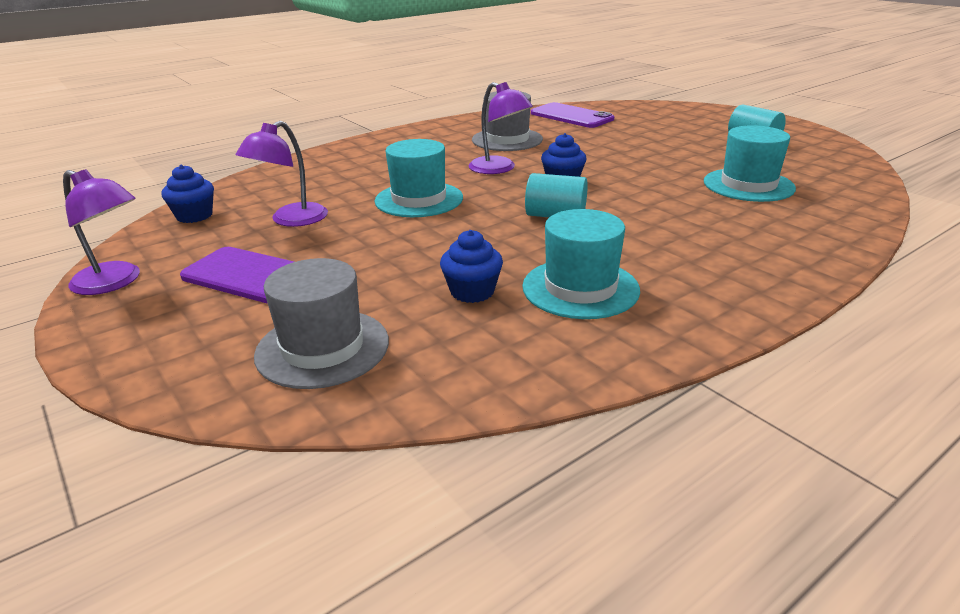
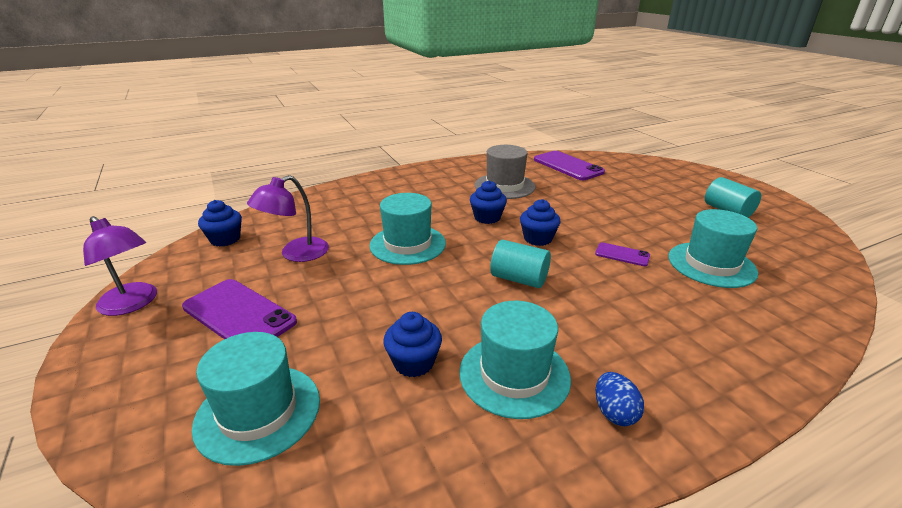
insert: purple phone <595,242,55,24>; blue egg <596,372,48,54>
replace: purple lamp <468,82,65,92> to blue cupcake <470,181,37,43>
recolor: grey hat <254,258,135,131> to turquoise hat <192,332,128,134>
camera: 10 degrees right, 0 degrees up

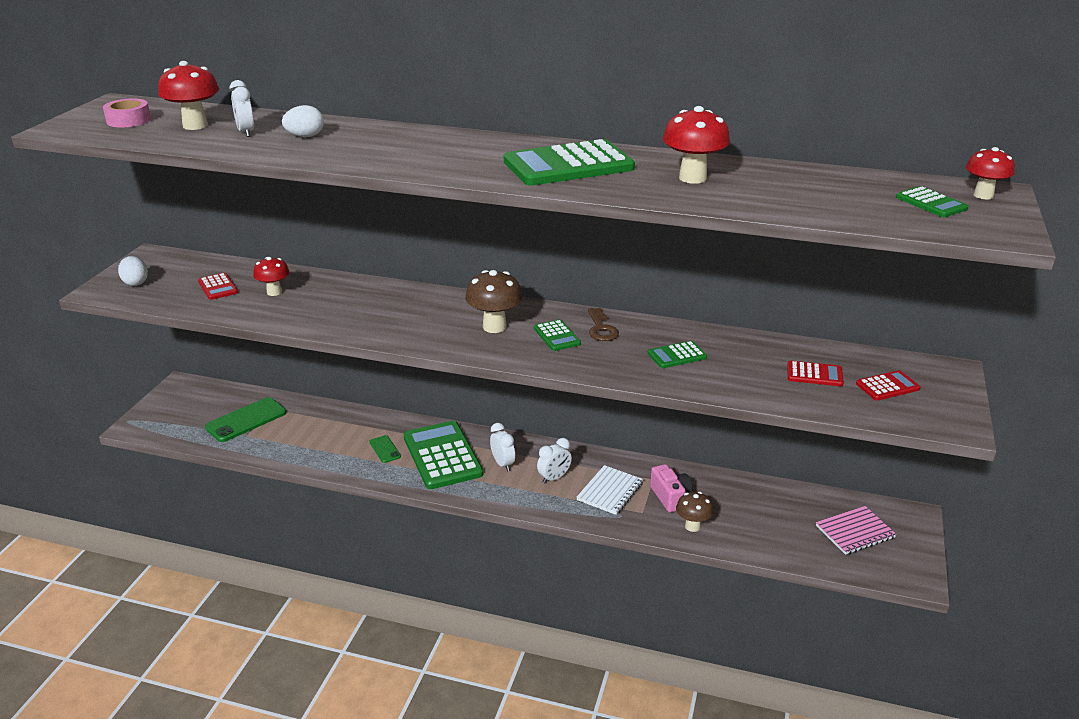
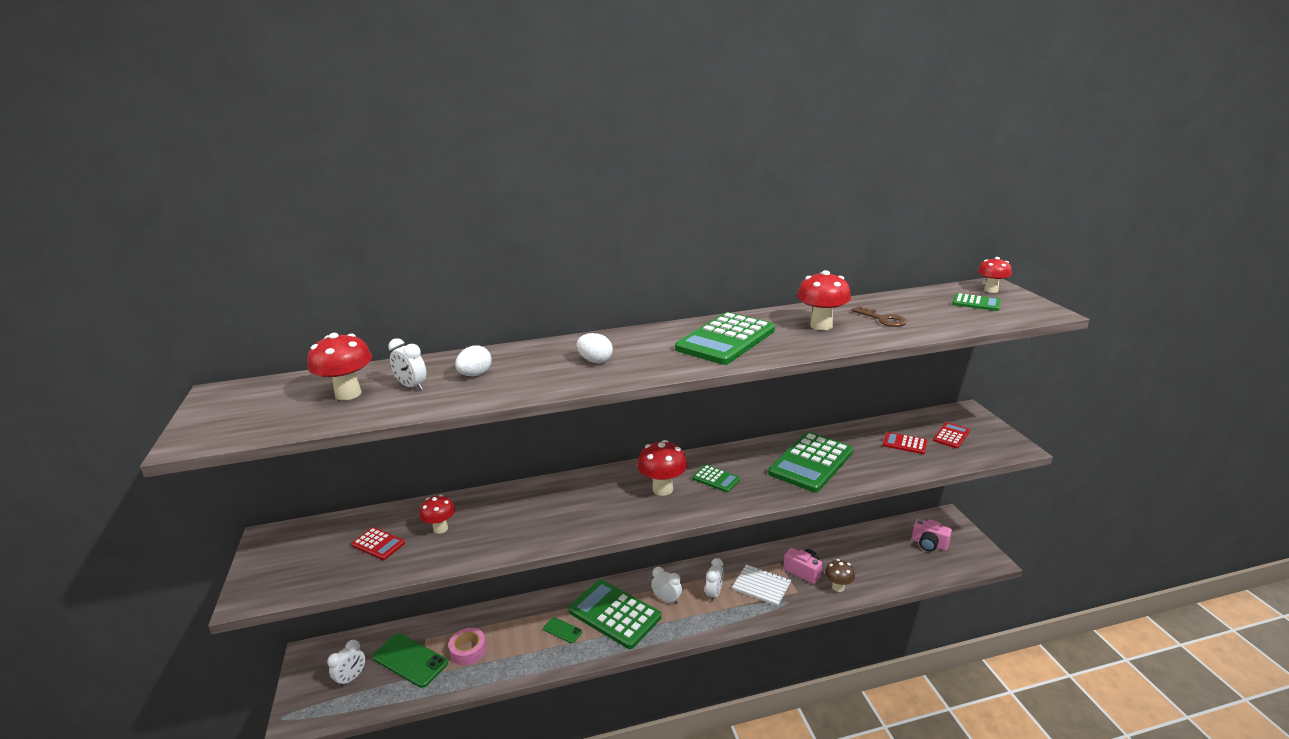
insert: white clock <327,640,38,48>
move: pink tape <103,99,48,29> to <449,628,38,37>; white egg <118,256,30,30> to <576,333,37,30>; brown key <588,308,31,33> to <851,306,56,21>
replace: pink notebook <816,506,81,49> to pink camera <912,519,40,32>
recolor: brown mushroom <465,270,58,63> to red mushroom <637,440,50,56>
rotate: green phone <205,397,81,45> = <372,634,76,54> 75 degrees counterclockwise; white notebook <577,465,66,50> = <732,564,59,42> 60 degrees counterclockwise; red calculator <787,361,57,25> = <883,432,44,22> 135 degrees counterclockwise
resize: green calculator <648,341,59,27> = <768,432,85,60> x2.09
camera: 30 degrees left, 5 degrees down

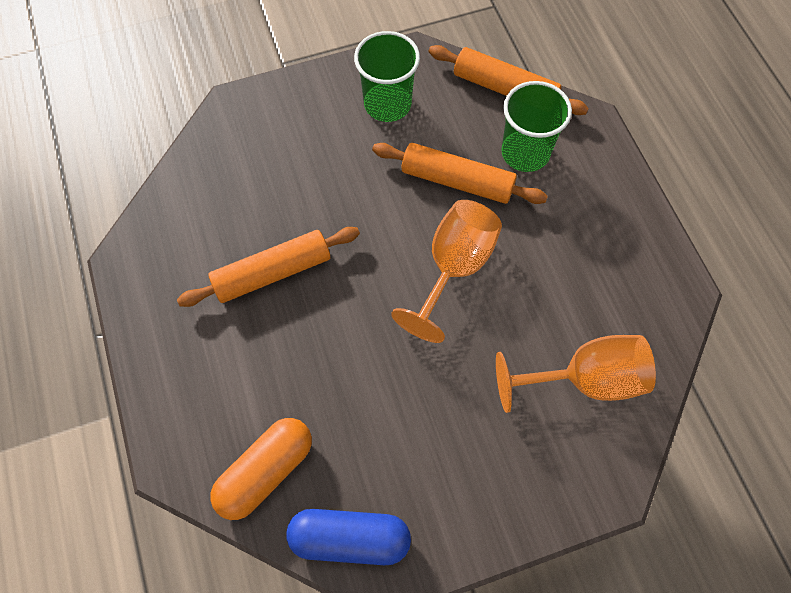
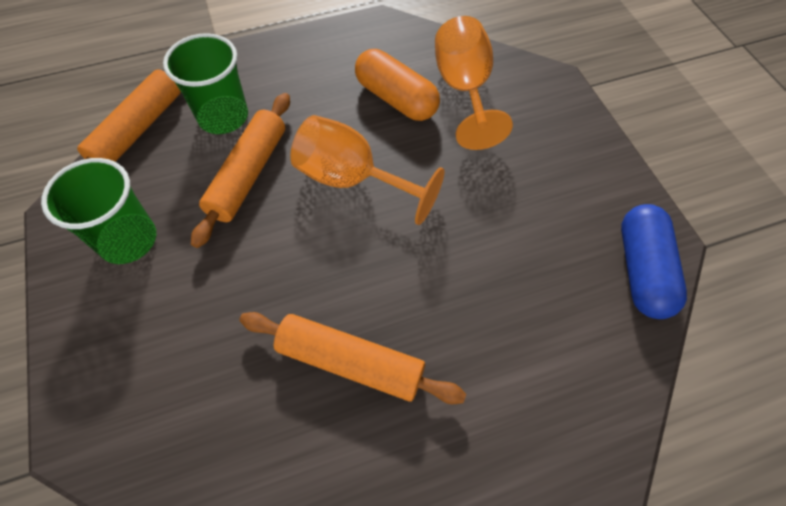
move: orange capsule <210,418,102,102> to <355,49,85,72>
rotate: orange rolling pin <177,227,183,80> = <239,312,227,92> 45 degrees counterclockwise
camera: 90 degrees left, 5 degrees down

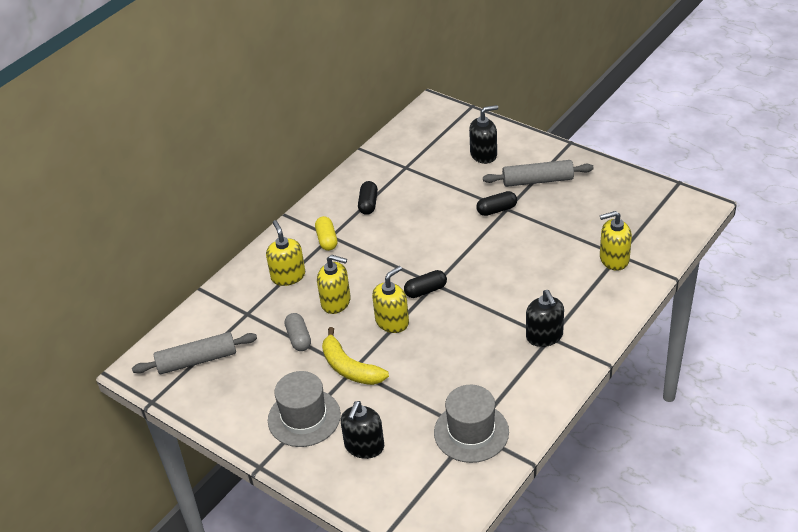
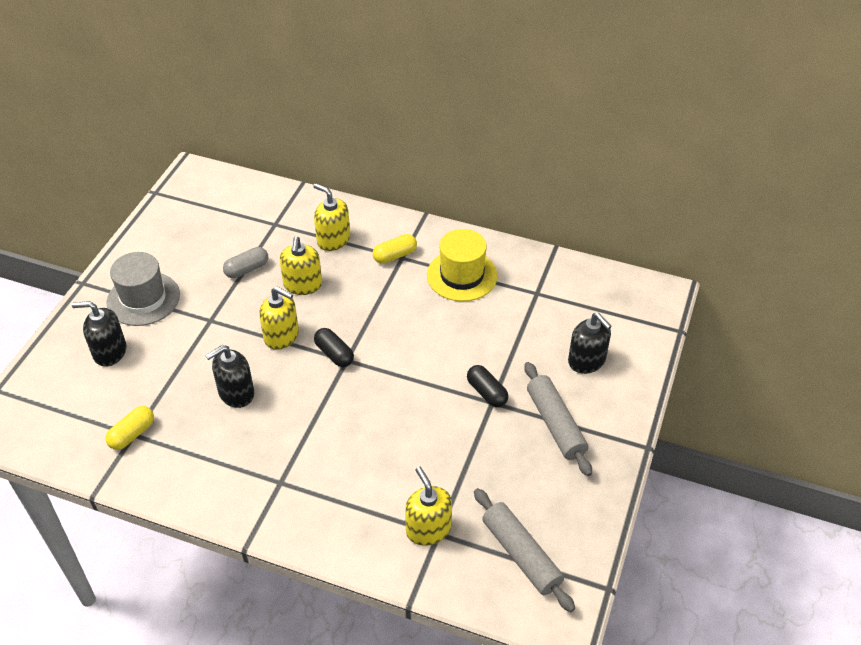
delete: yellow banana <322,327,67,58>
move: grey rolling pin <132,332,125,42> to <474,488,101,124>; black soap dispenser <526,290,38,57> to <205,345,49,63>
replace: black capsule <358,181,20,34> to yellow hat <427,229,71,72>; grey hat <434,385,75,78> to yellow capsule <105,406,49,44>
rotate: yellow soap dispenser <266,220,39,66> = <313,183,37,68> 105 degrees counterclockwise
camera: 70 degrees right, 5 degrees up

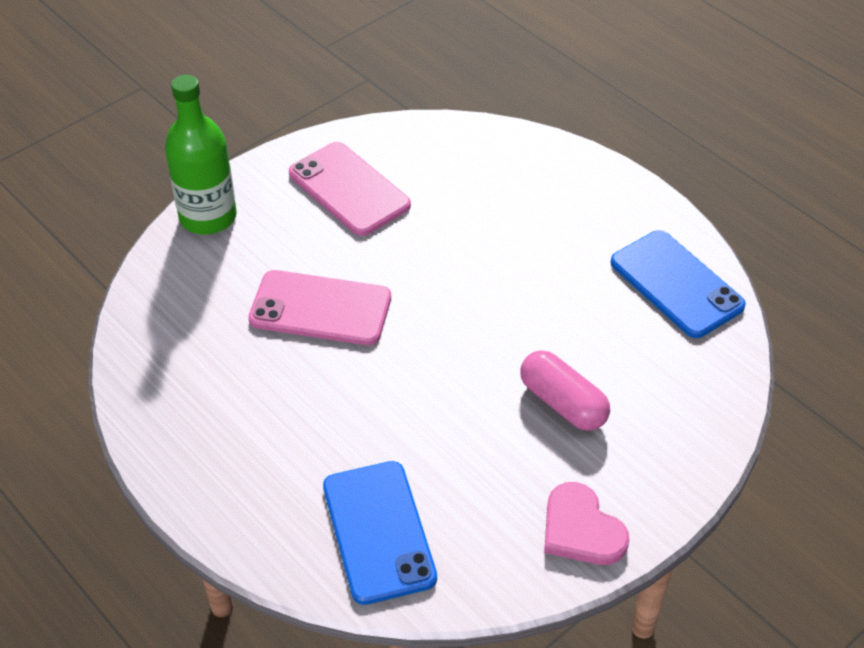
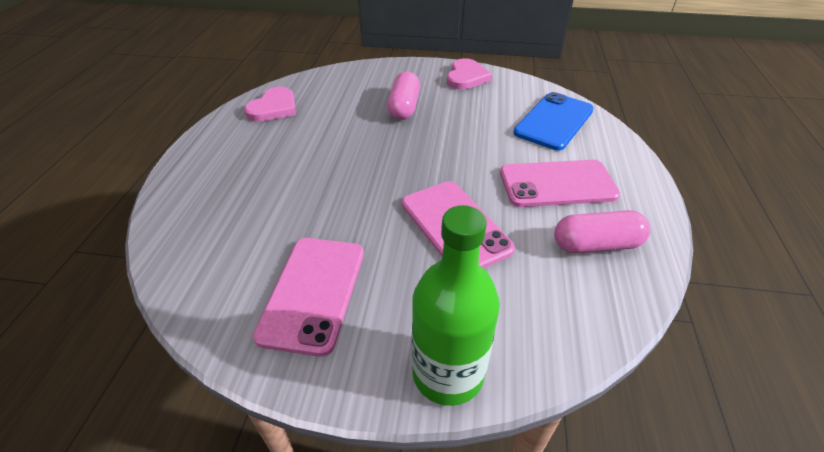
insert: pink phone <500,160,120,47>; pink capsule <554,210,96,43>
replace: blue phone <611,230,135,108> to pink heart <244,86,52,36>
camera: 130 degrees left, 5 degrees down

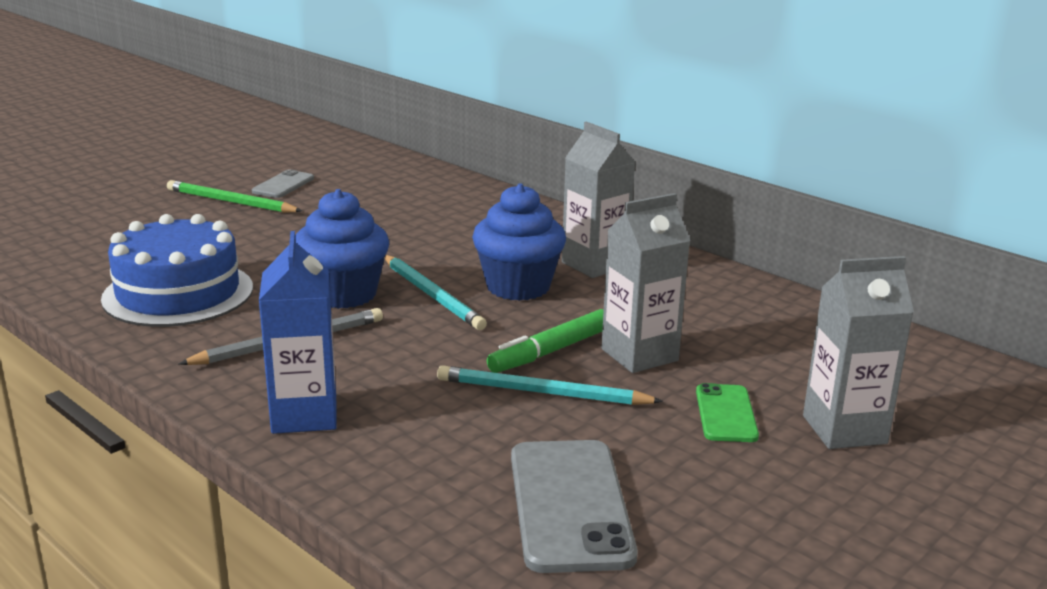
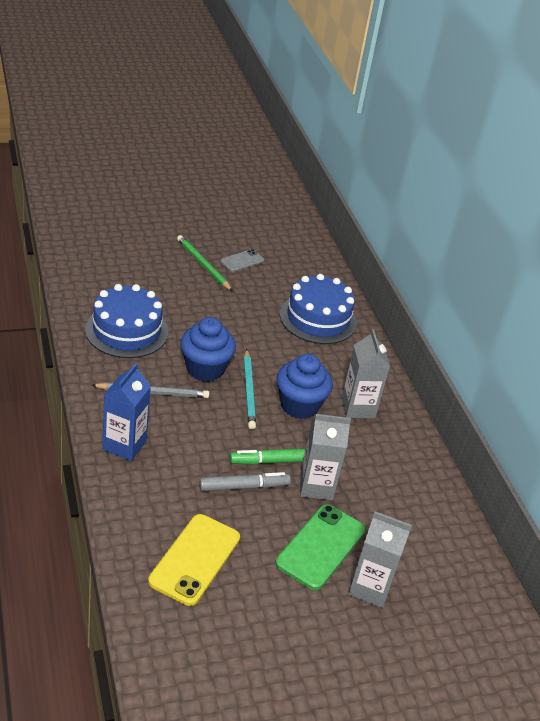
insert: blue cake <280,274,77,70>
replace: turquoise pencil <437,365,226,40> to grey marker <199,472,92,19>
recolor: grey phone <511,440,127,133> to yellow phone <148,514,92,92>
resize: green phone <696,383,63,59> = <275,504,90,86> x1.77
camera: 25 degrees right, 15 degrees up

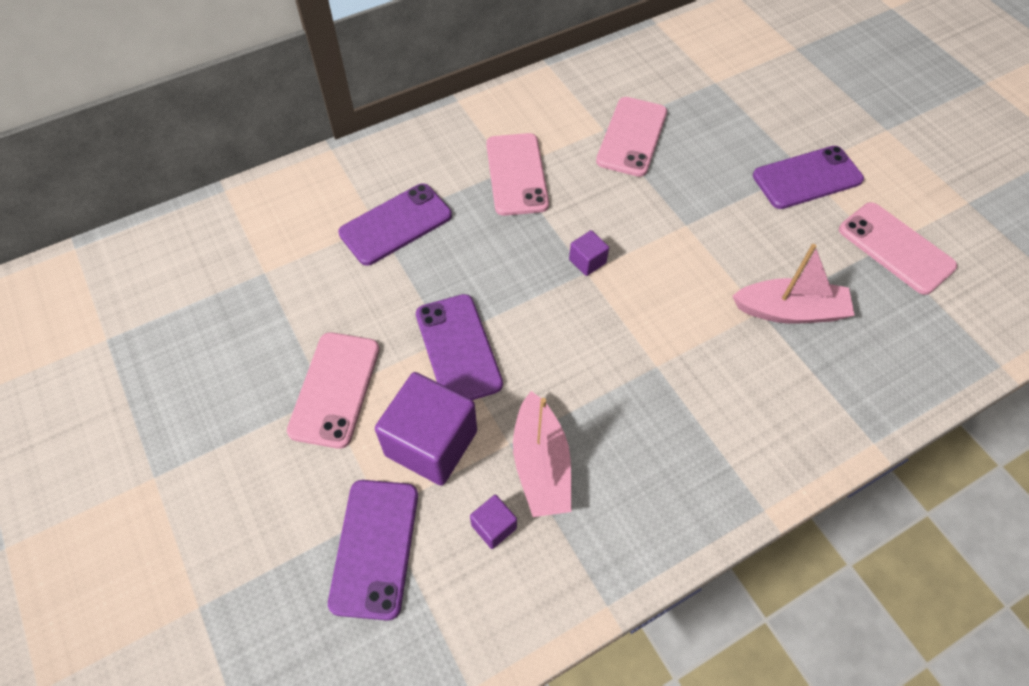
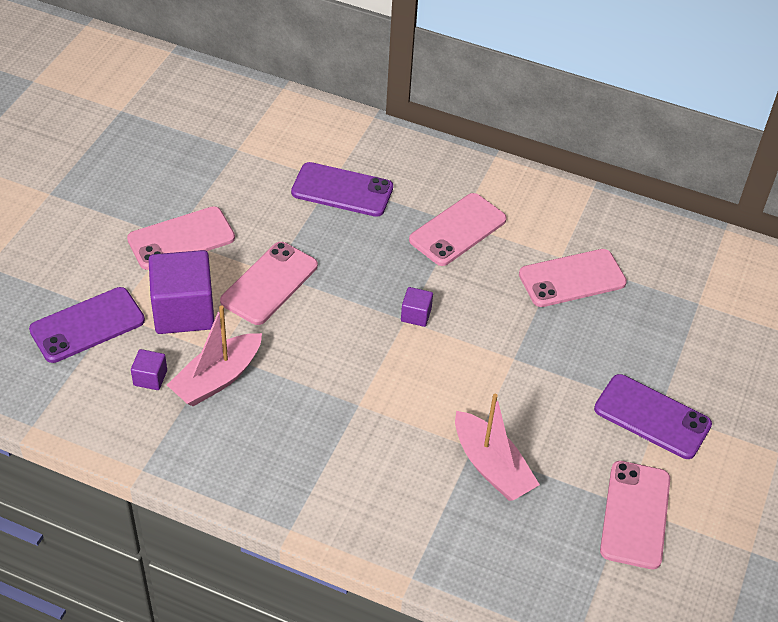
recolor: purple phone <416,294,87,106> to pink phone <220,242,98,83>
camera: 50 degrees right, 10 degrees down

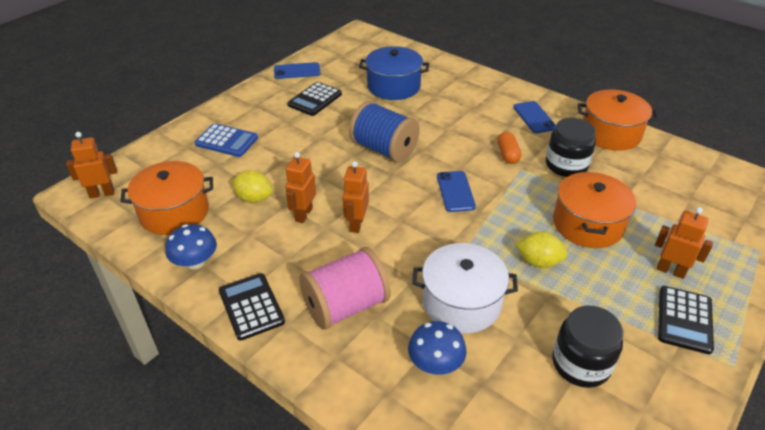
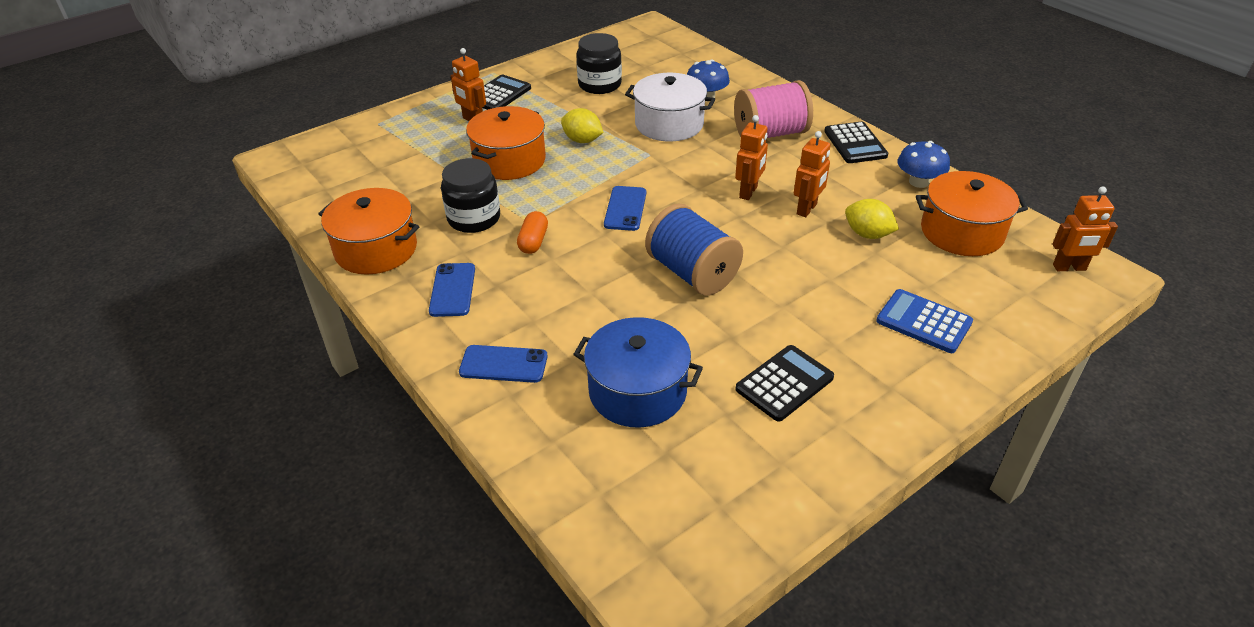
move: blue phone <274,62,46,17> to <459,345,89,38>
camera: 165 degrees left, 0 degrees up

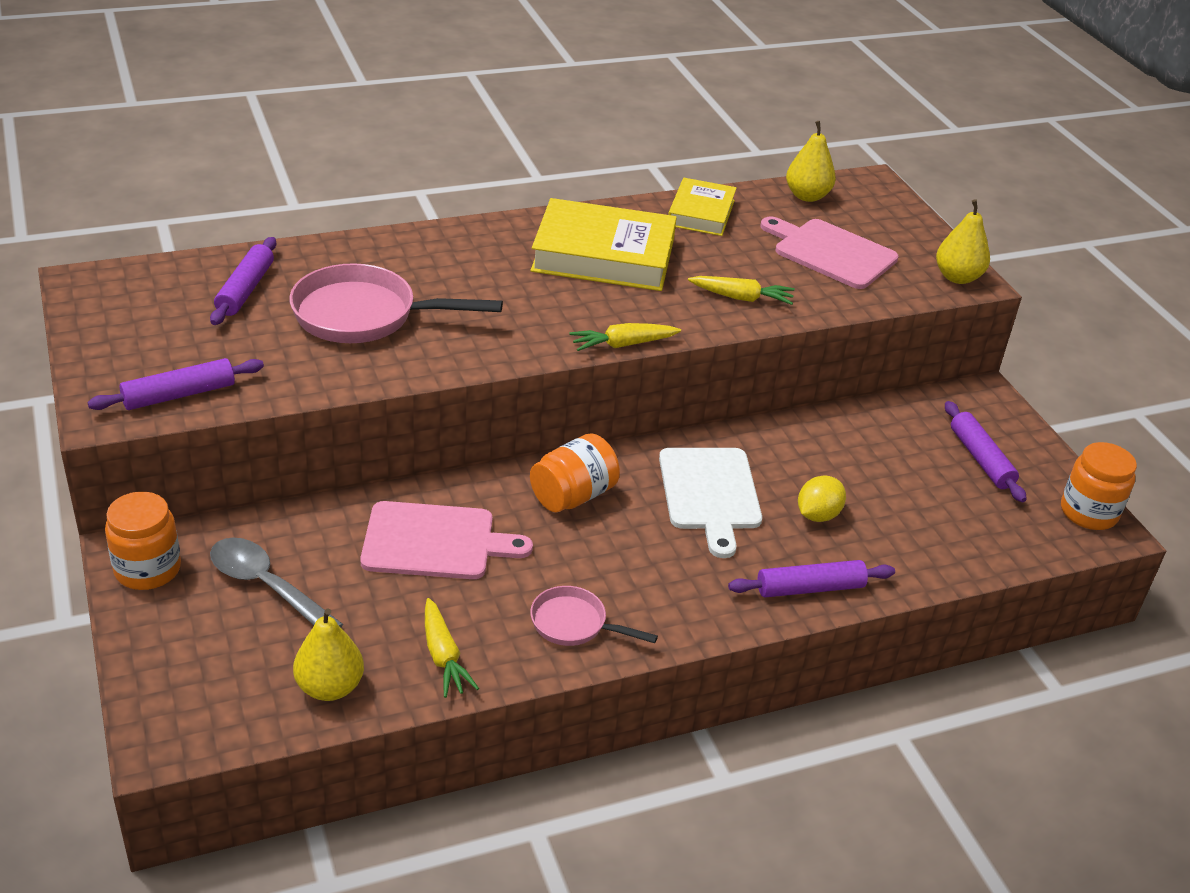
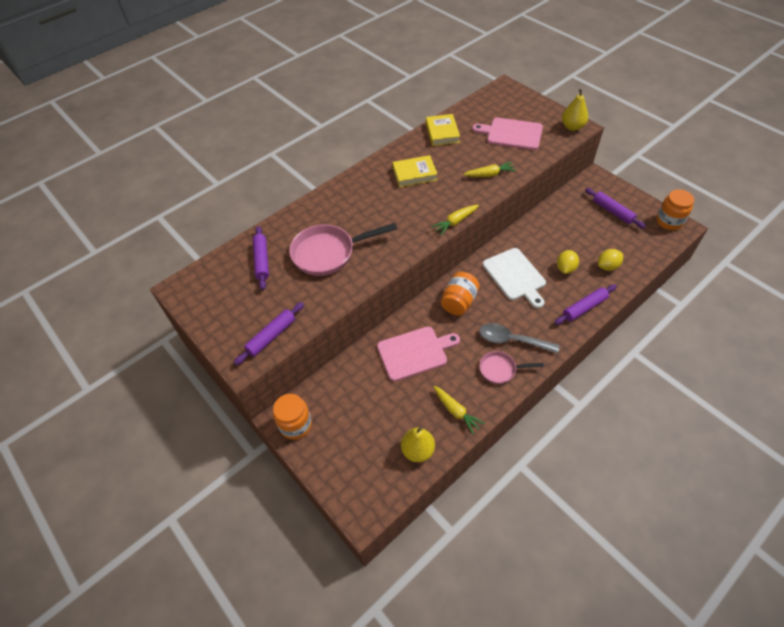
delete: yellow pear <786,121,50,81>
insert: yellow lemon <598,249,25,22>
move: grey spoon <210,538,133,90> to <479,323,81,30>
resize: yellow book <531,198,146,93> = <393,155,44,32> x0.59
camera: 15 degrees left, 15 degrees up

